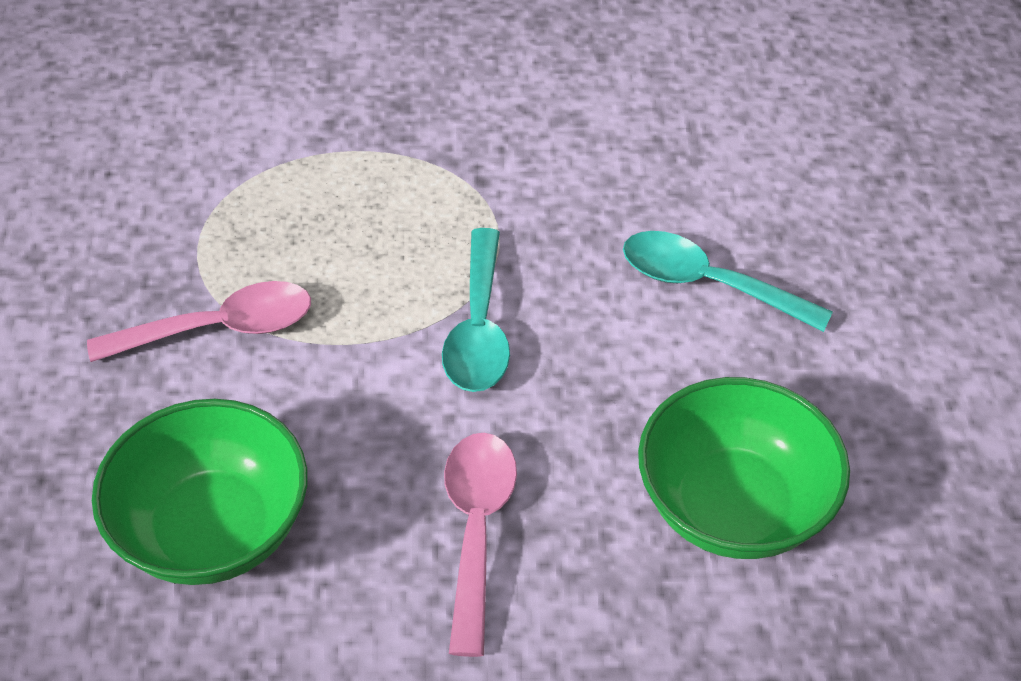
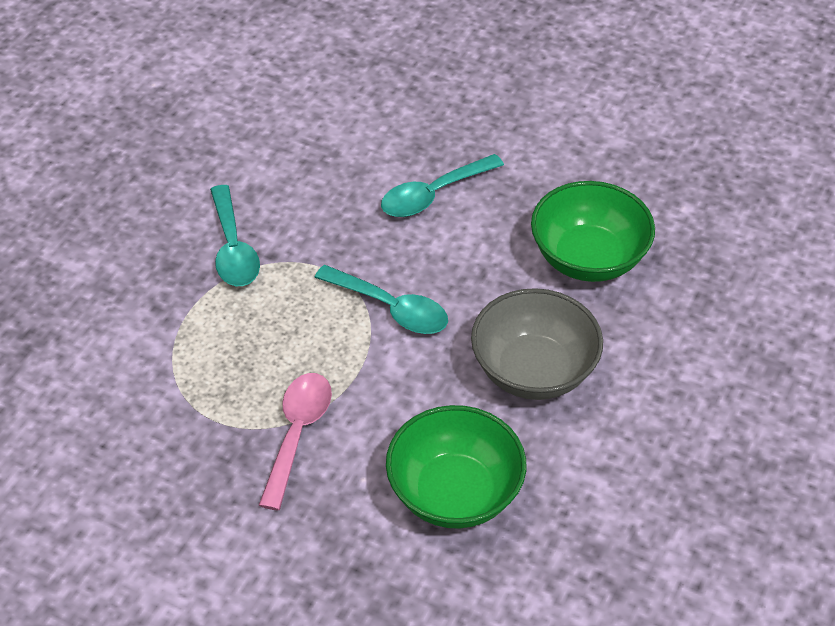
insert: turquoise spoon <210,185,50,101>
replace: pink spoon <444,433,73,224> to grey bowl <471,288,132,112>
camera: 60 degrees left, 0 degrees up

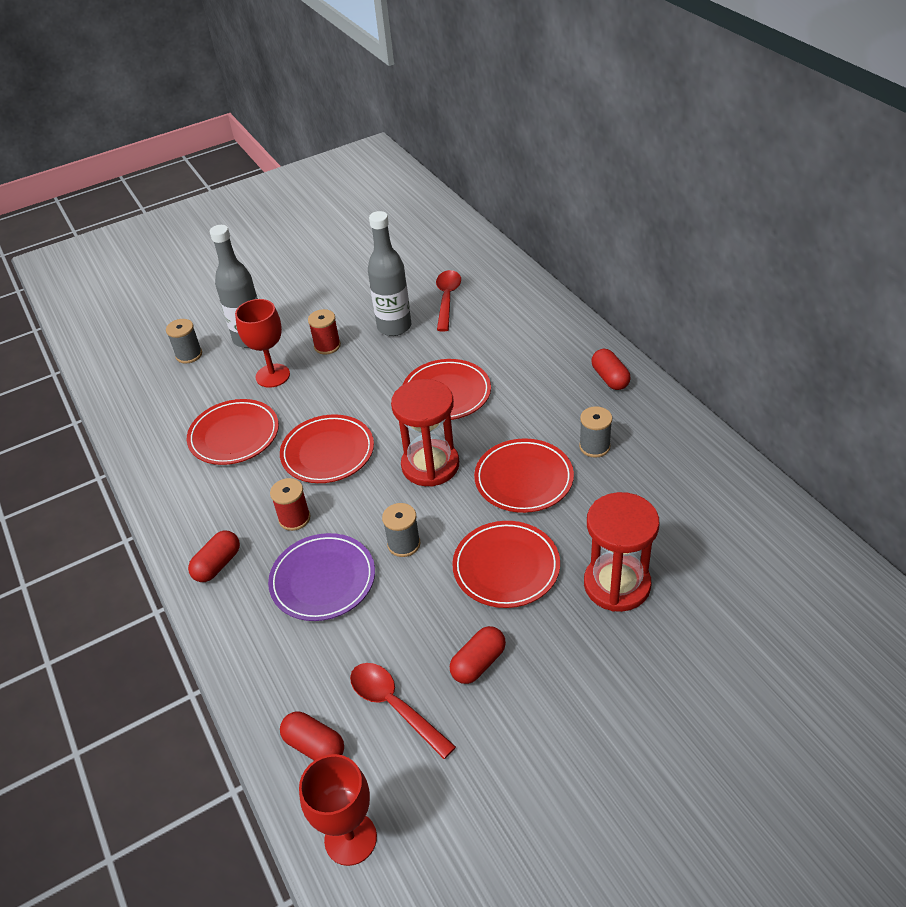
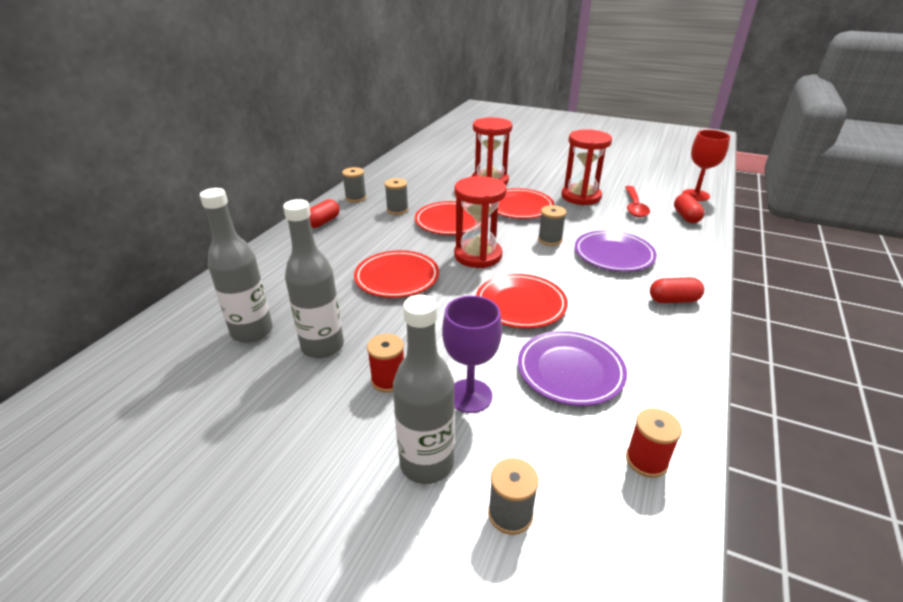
insert: grey spool <342,167,24,35>
move: red spool <270,478,41,53> to <626,408,56,70>
replace: red spoon <436,270,25,62> to grey bottle <200,188,73,155>; red capsule <450,626,56,58> to red hourglass <561,129,51,76>
recolor: red plate <187,399,92,66> to purple plate <518,331,109,75>; red goblet <235,299,55,89> to purple goblet <442,296,60,117>
camera: 130 degrees left, 10 degrees down

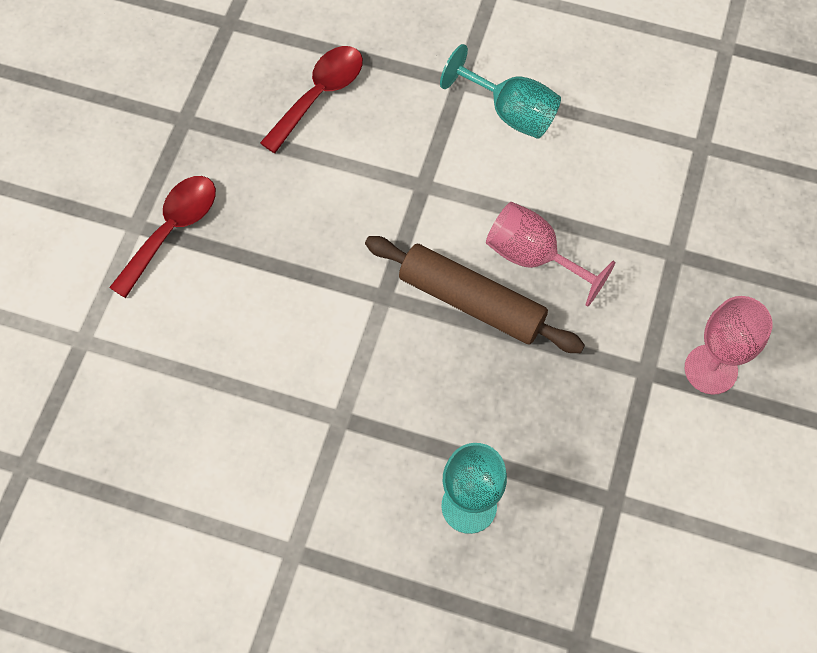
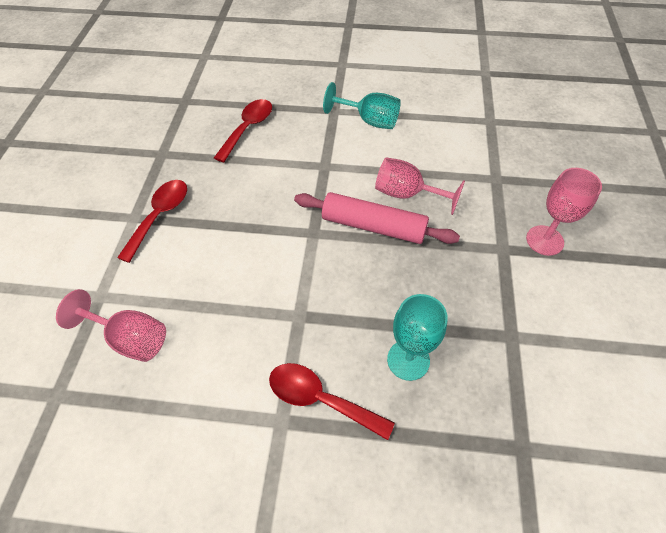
insert: pink goblet <56,289,110,73>; red spoon <269,363,126,77>
recolor: brown rolling pin <365,236,220,117> to pink rolling pin <294,192,166,52>
camera: 10 degrees left, 10 degrees down

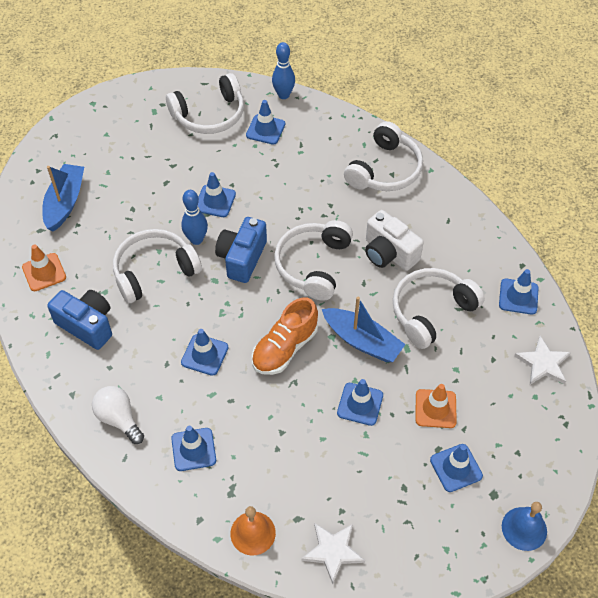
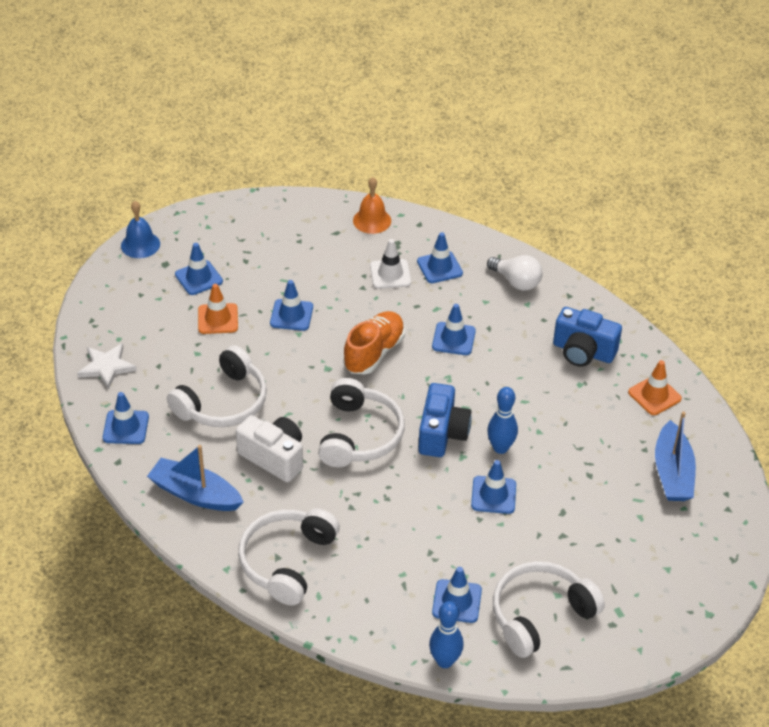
delete: white headphones <113,229,89,74>; white star <301,523,64,61>
insert: white traffic cone <370,239,41,50>
move: blue boat <322,297,84,65> to <147,445,97,66>
camera: 170 degrees right, 10 degrees down

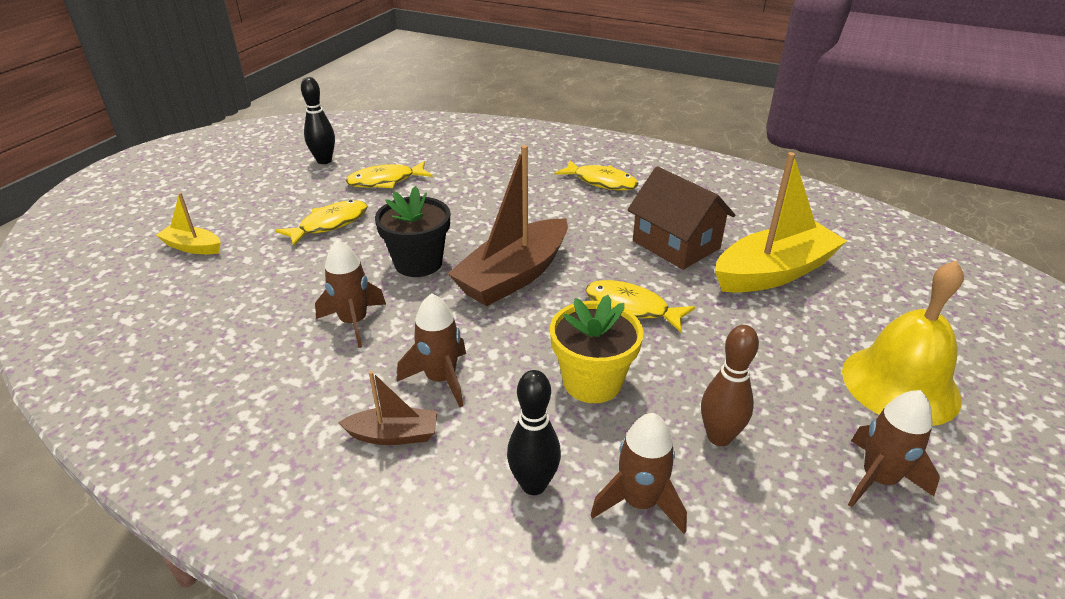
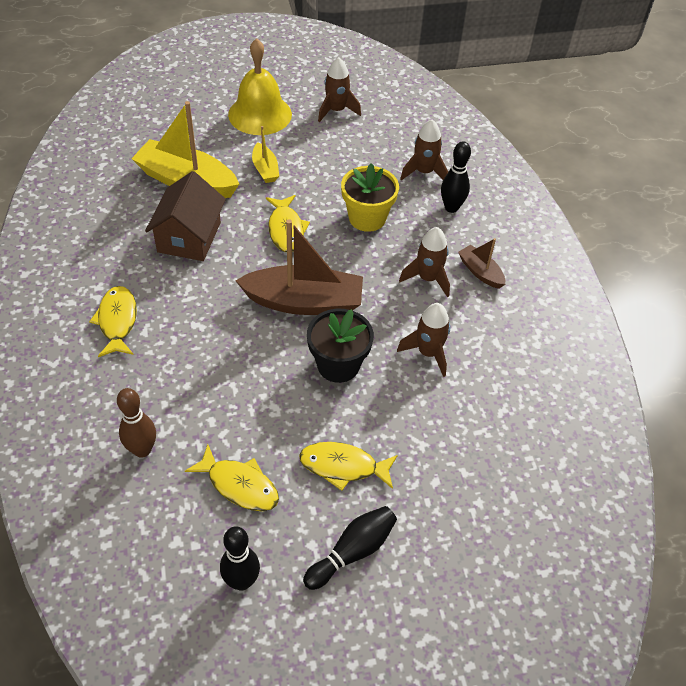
insert: black bowling pin <303,506,94,84>
move: yellow boat <156,193,65,61> to <252,126,27,57>; brown bowling pin <701,325,58,121> to <117,388,39,70>
camera: 130 degrees left, 15 degrees up

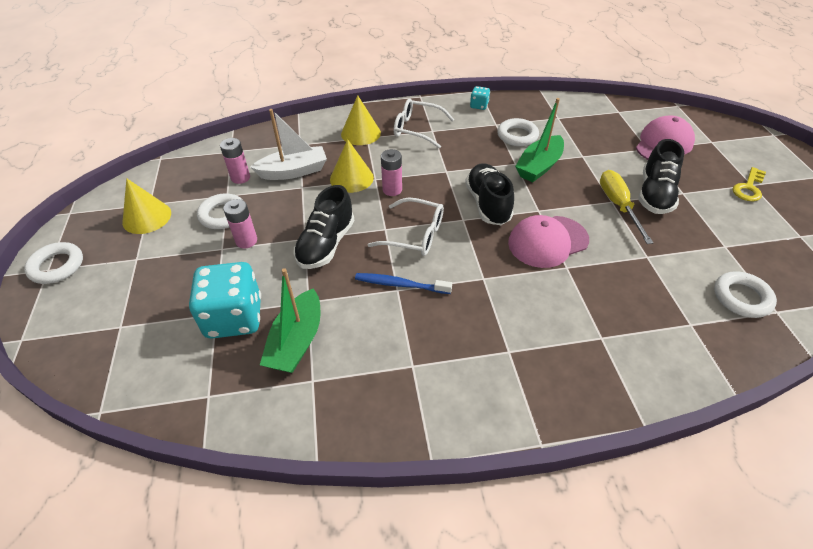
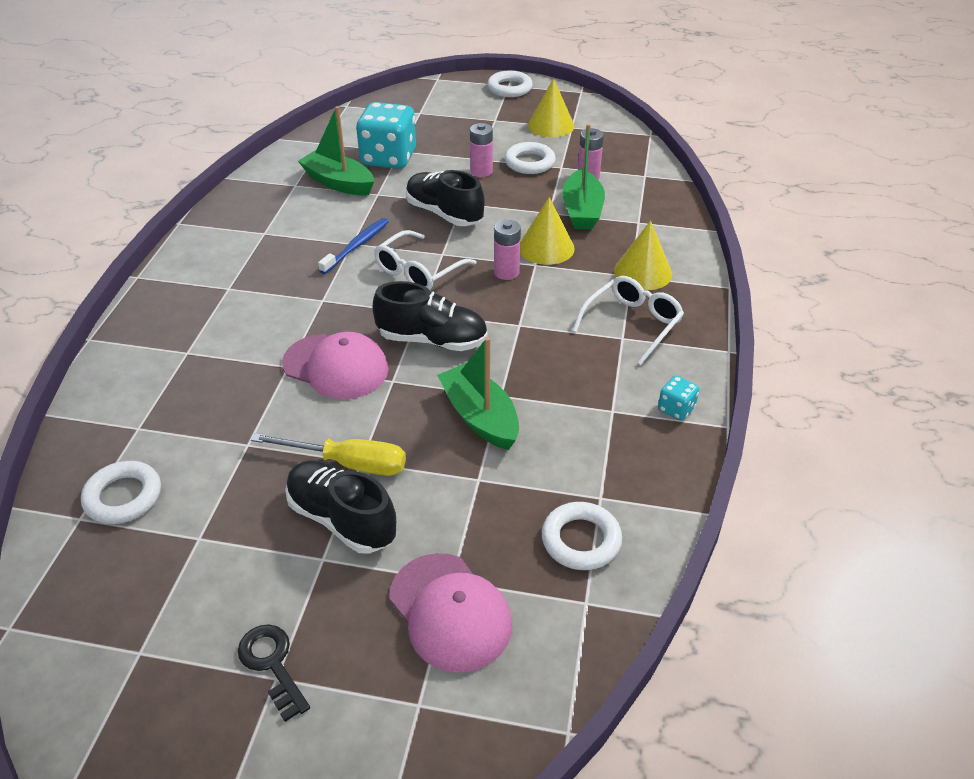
move: white ring <497,118,42,28> to <542,502,80,68>
recolor: white boat <250,109,77,71> to green boat <562,124,43,105>; yellow key <733,167,33,34> to black key <238,624,72,98>
rotate: pink cap <508,215,81,53> = <282,332,106,67> 120 degrees clockwise
camera: 110 degrees right, 5 degrees down

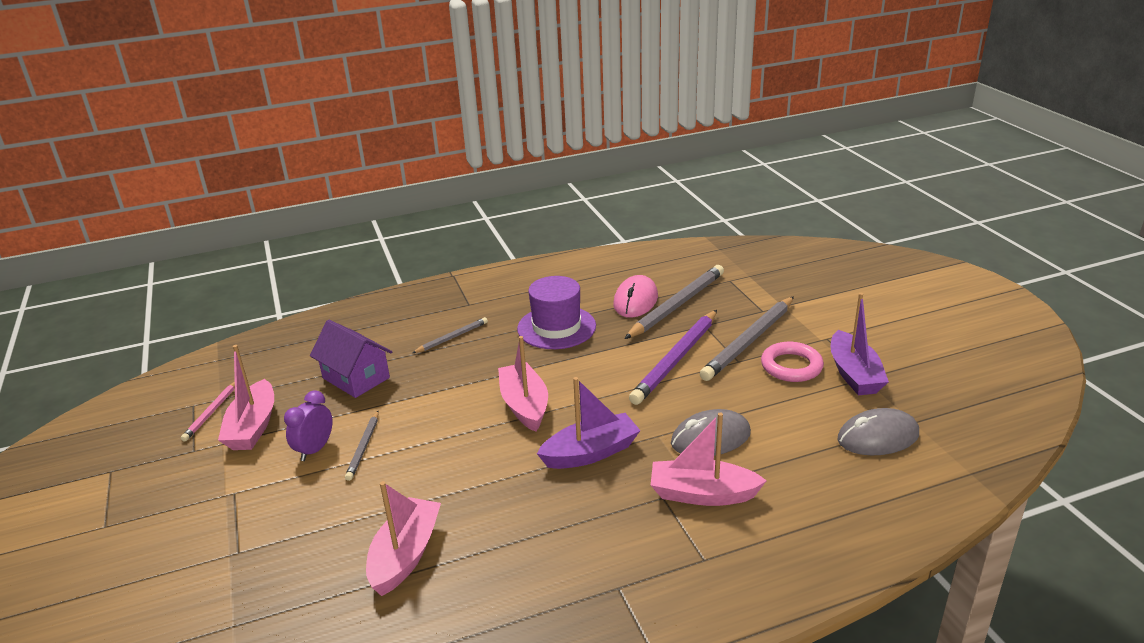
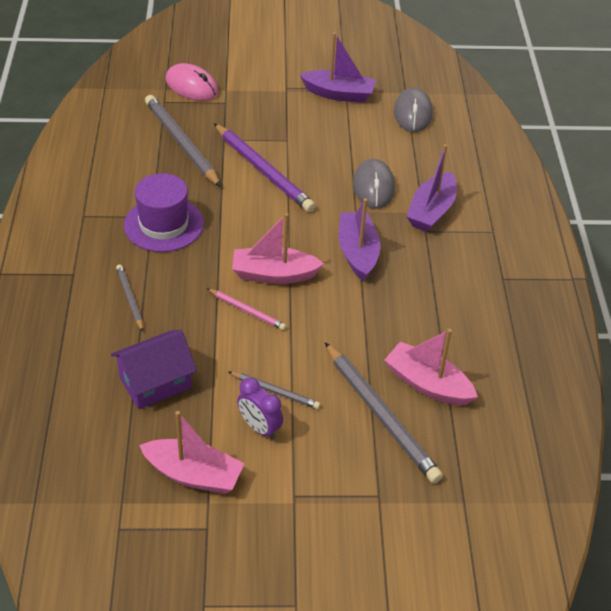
delete: pink ring <761,342,63,40>
move: pink pencil <181,382,54,60> to <207,288,79,42>; pink mouse <613,275,45,43> to <166,63,52,38>; grey pencil <700,296,94,85> to <325,342,118,142>
recolor: pink boat <651,413,116,93> to purple boat <406,144,51,88>
camera: 75 degrees left, 15 degrees up

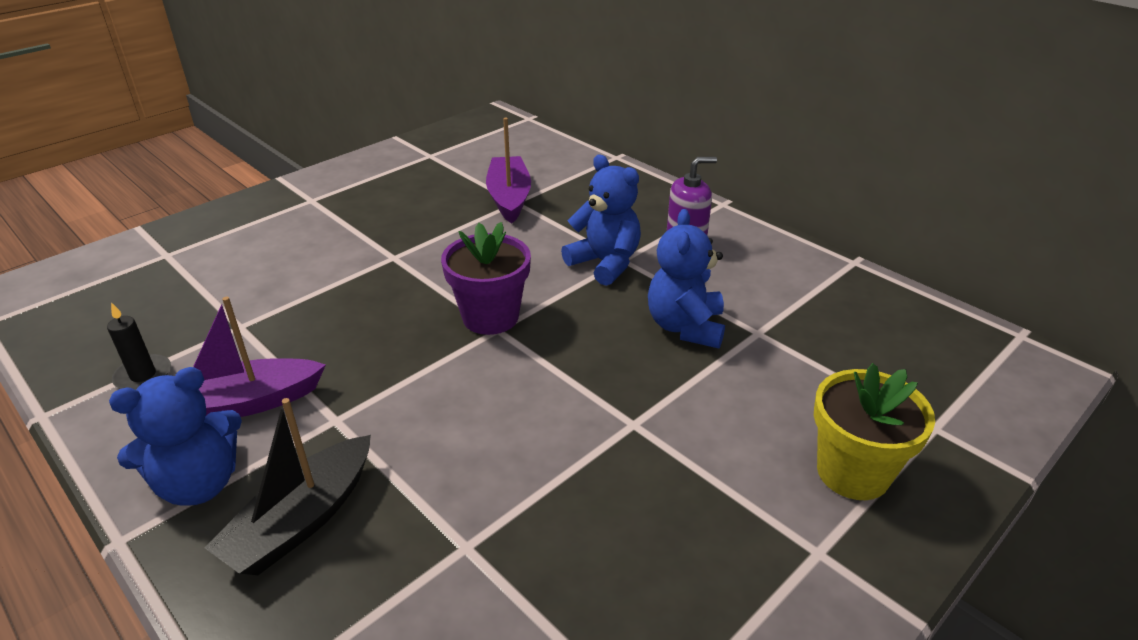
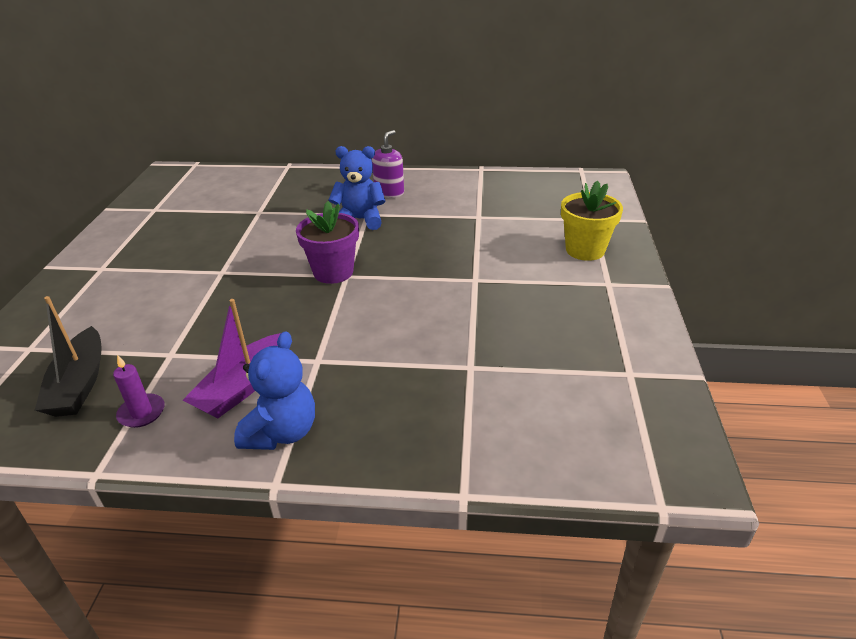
delete: purple boat <486,117,45,107>; blue teddy bear <648,209,77,139>
move: black boat <205,398,166,177> to <35,296,67,121>
recolor: black candle <107,302,64,88> to purple candle <113,355,52,73>
camera: 40 degrees left, 0 degrees up

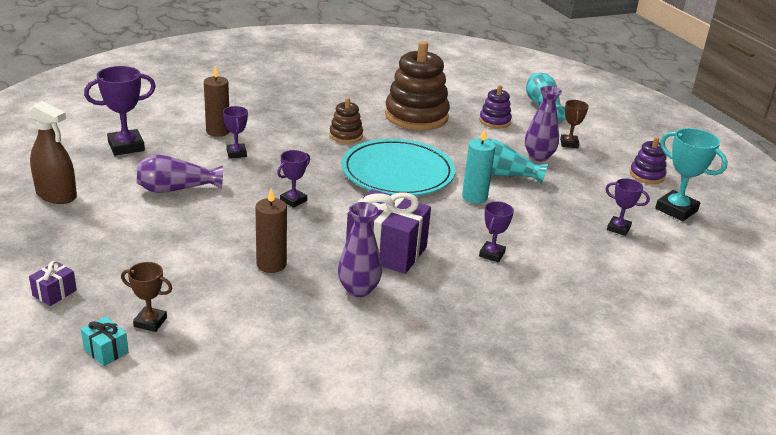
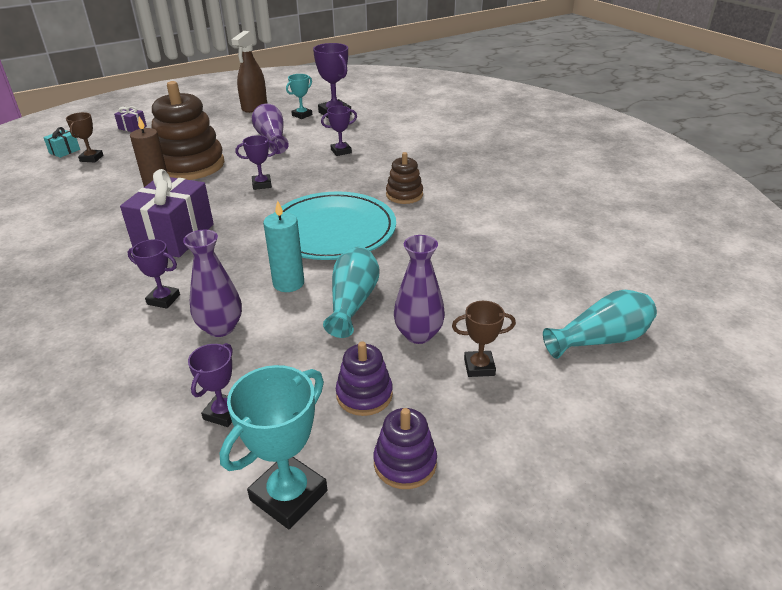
delete: brown candle <204,66,26,71>
insert: turquoise trophy <286,74,26,45>
move: purple vase <338,202,44,95> to <183,230,59,107>; brown stacking toy <385,41,65,89> to <152,81,72,99>; purple stacking toy <479,85,33,43> to <336,341,57,75>
rotate: purple trophy <277,150,33,58> = <236,135,42,55> 45 degrees counterclockwise
camera: 85 degrees right, 5 degrees up

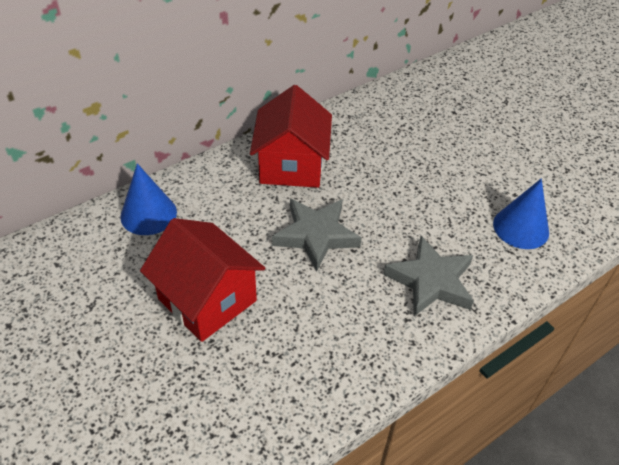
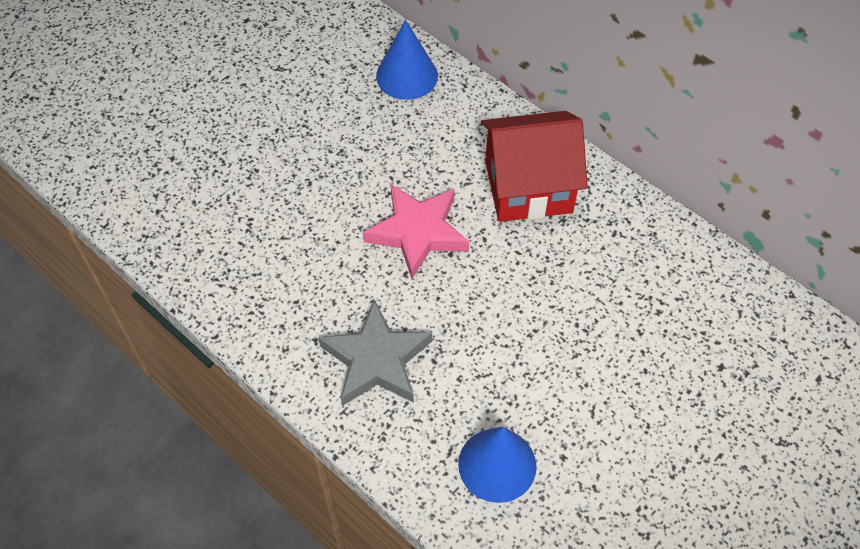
delete: red house <140,218,125,124>
recolor: grey star <272,199,90,73> to pink star <363,184,106,95>
camera: 80 degrees right, 10 degrees up

